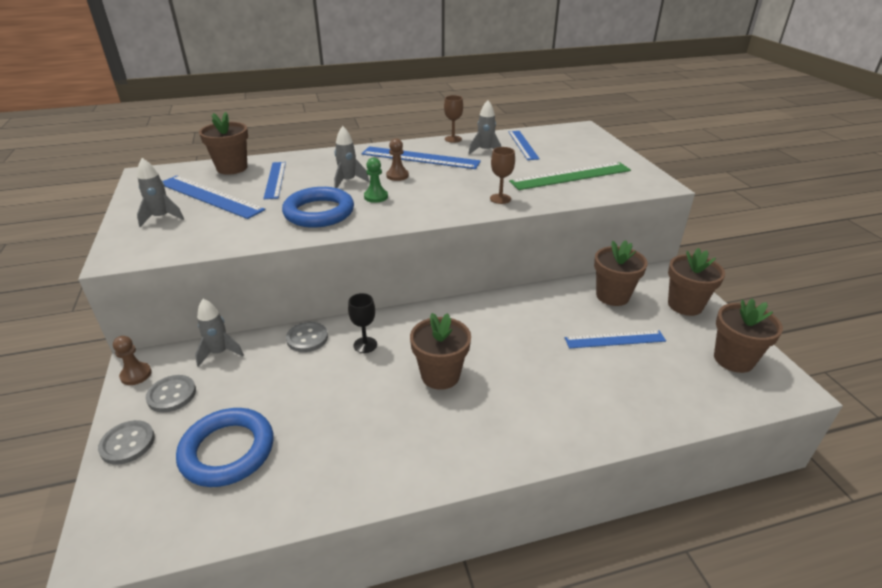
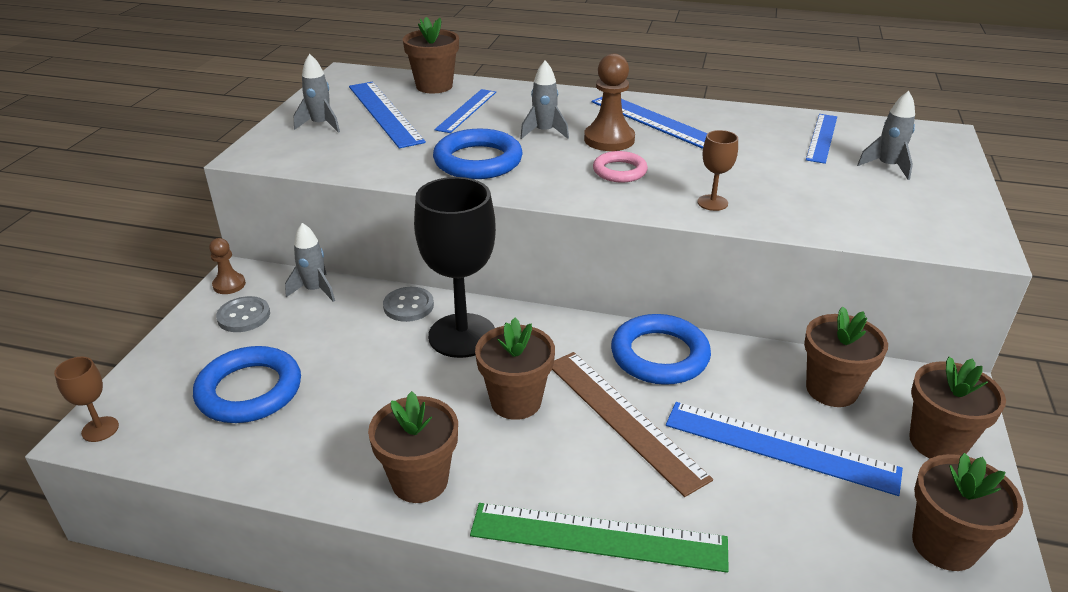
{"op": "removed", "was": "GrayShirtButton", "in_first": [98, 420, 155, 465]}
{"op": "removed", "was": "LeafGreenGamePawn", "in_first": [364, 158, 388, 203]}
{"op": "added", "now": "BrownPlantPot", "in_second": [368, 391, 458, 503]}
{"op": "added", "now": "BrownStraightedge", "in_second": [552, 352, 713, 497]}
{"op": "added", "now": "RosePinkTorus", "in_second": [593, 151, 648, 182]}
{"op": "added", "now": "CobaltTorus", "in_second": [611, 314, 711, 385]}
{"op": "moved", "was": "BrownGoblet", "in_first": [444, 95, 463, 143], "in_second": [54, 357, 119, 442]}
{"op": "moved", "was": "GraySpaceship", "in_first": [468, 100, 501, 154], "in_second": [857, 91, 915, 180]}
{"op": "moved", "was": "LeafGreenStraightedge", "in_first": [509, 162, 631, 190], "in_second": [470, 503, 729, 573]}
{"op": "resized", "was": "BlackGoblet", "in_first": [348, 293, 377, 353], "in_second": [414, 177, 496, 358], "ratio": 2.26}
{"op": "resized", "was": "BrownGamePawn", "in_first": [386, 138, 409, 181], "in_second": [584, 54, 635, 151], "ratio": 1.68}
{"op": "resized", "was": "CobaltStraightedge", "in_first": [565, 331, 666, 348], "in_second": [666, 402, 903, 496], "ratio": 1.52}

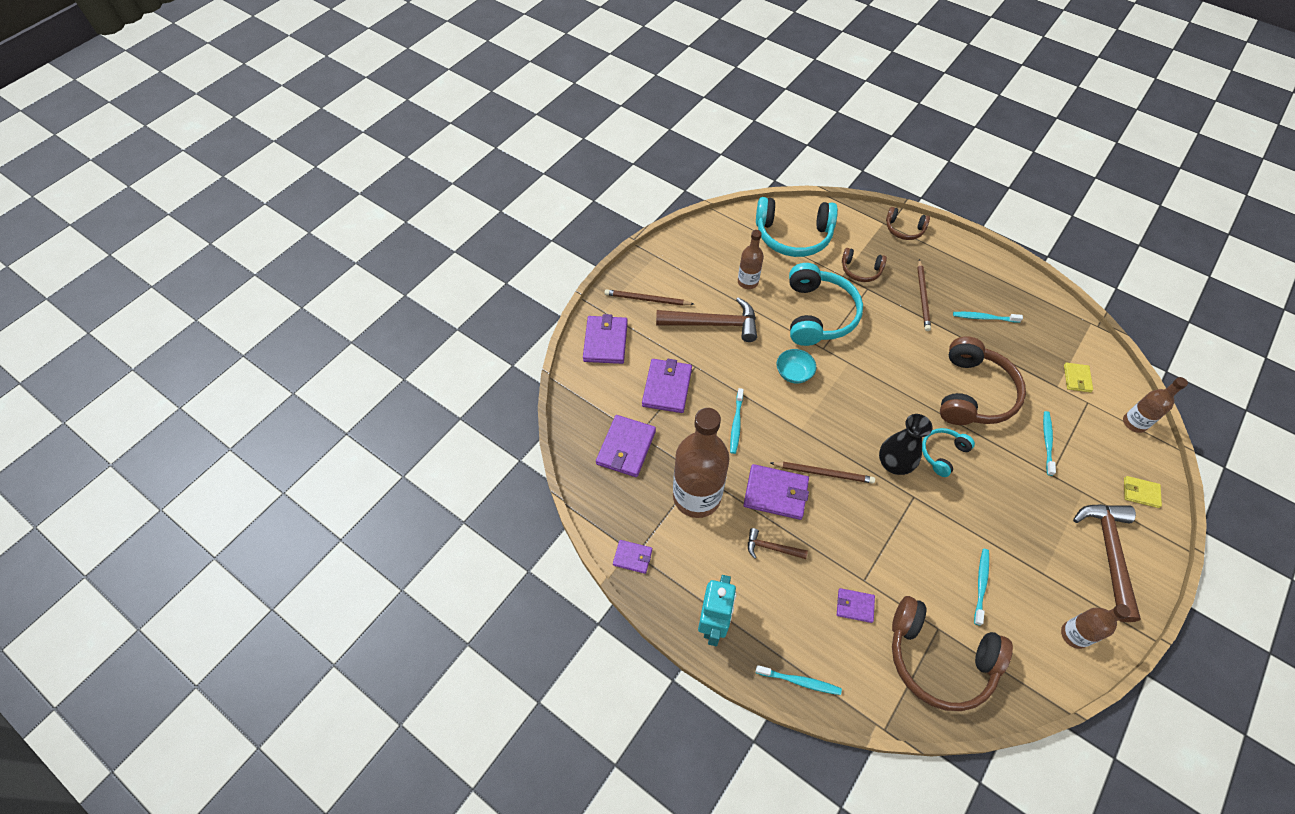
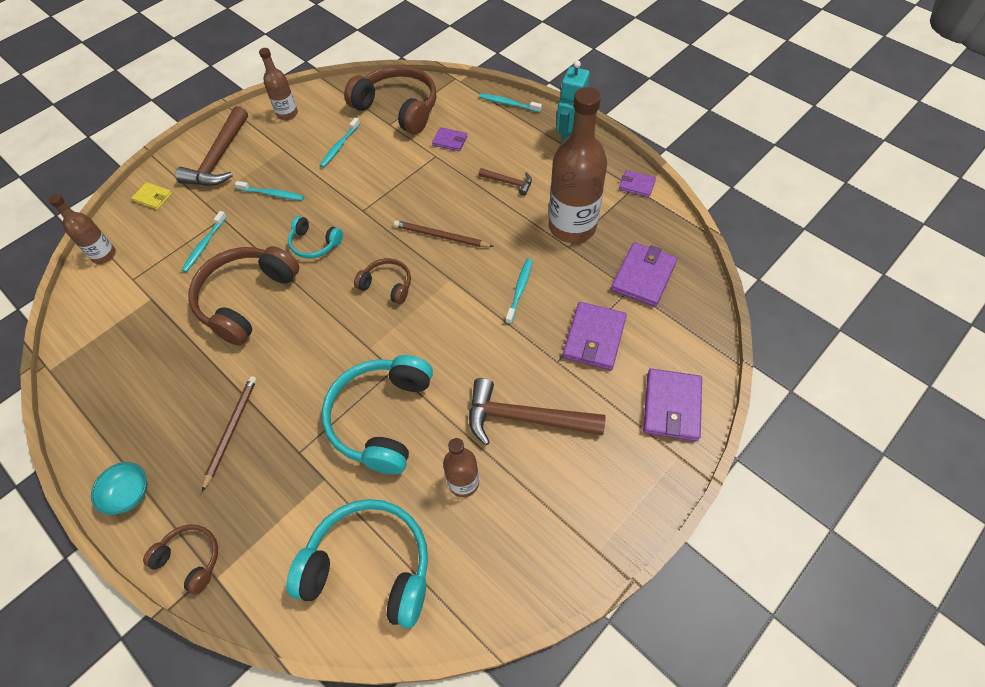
{"op": "removed", "was": "BrownLeadPencil", "in_first": [605, 289, 694, 306]}
{"op": "removed", "was": "PurpleWallet", "in_first": [744, 464, 809, 520]}
{"op": "removed", "was": "BlackVase", "in_first": [879, 414, 933, 475]}
{"op": "removed", "was": "YellowWallet", "in_first": [1064, 363, 1093, 392]}
{"op": "moved", "was": "AquaDeepDish", "in_first": [777, 349, 816, 384], "in_second": [91, 462, 147, 515]}
{"op": "moved", "was": "BrownHeadset", "in_first": [842, 248, 887, 282], "in_second": [354, 258, 411, 304]}
{"op": "moved", "was": "AquaToothbrush", "in_first": [953, 312, 1023, 323], "in_second": [235, 181, 304, 201]}
{"op": "turned", "was": "AquaHeadset", "in_first": [922, 428, 975, 477], "in_second": [288, 216, 343, 259], "clockwise": 60}

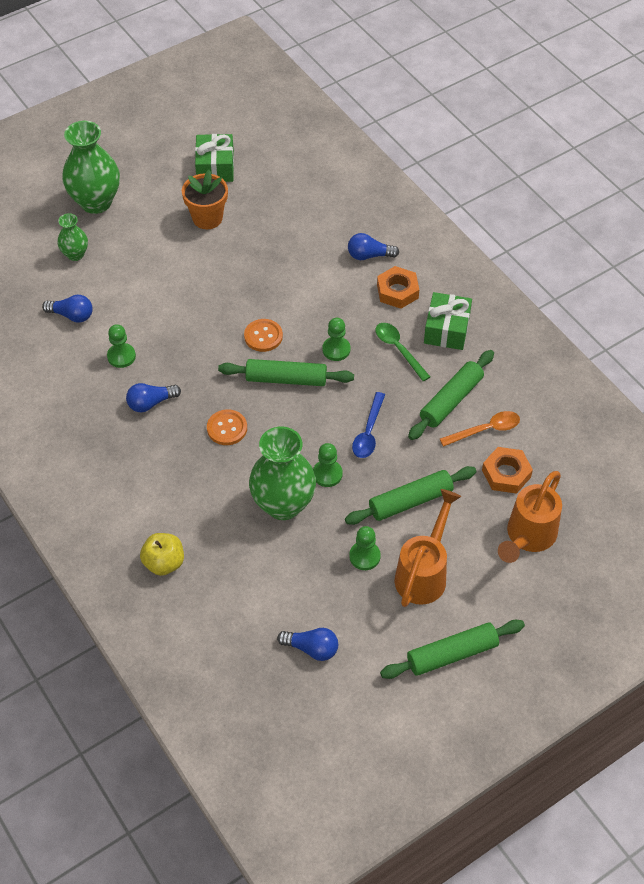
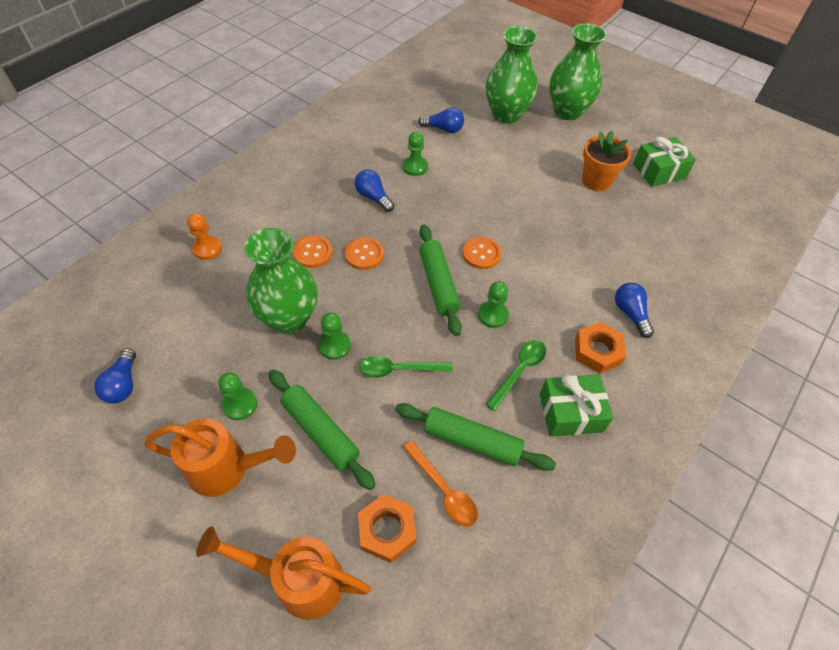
{"op": "removed", "was": "LeafGreenPastryRoller", "in_first": [380, 620, 525, 679]}
{"op": "added", "now": "OrangeColouredShirtButton", "in_second": [293, 235, 332, 268]}
{"op": "replaced", "was": "YellowToyApple", "now": "OrangeColouredGamePawn", "in_first": [140, 533, 184, 576], "in_second": [187, 213, 222, 260]}
{"op": "recoloured", "was": "CobaltTeaspoon", "now": "LeafGreenTeaspoon", "in_first": [352, 392, 385, 458], "in_second": [359, 356, 453, 378]}
{"op": "turned", "was": "CobaltLightbulb", "in_first": [42, 295, 93, 323], "in_second": [418, 108, 464, 133], "clockwise": -75}
{"op": "resized", "was": "LeafGreenVase", "in_first": [58, 213, 88, 261], "in_second": [486, 26, 538, 124], "ratio": 1.92}

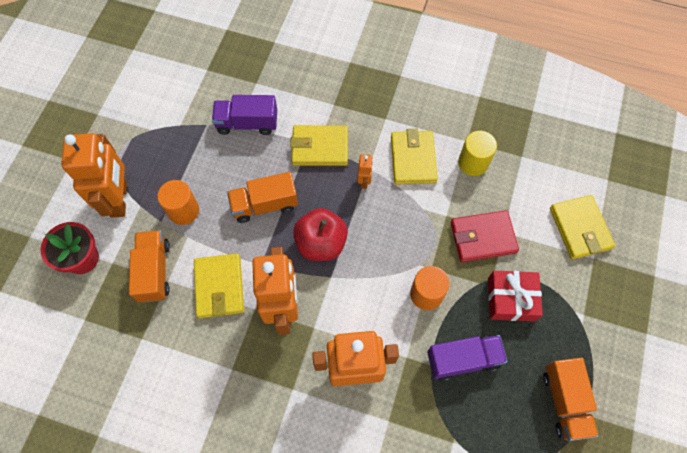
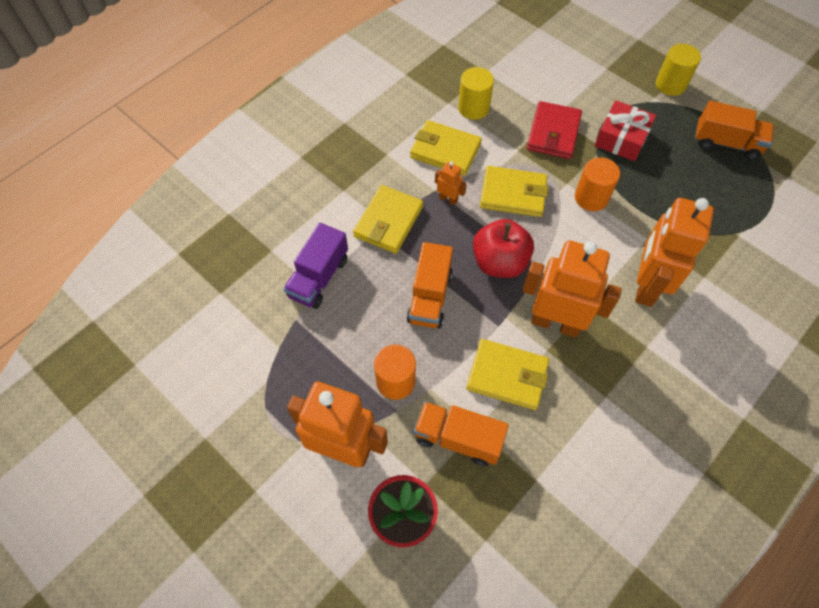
{"op": "removed", "was": "PurpleToyTruck", "in_first": [427, 335, 508, 381]}
{"op": "added", "now": "YellowCylinder", "in_second": [656, 44, 701, 96]}
{"op": "moved", "was": "YellowWallet", "in_first": [550, 195, 615, 259], "in_second": [480, 166, 548, 217]}

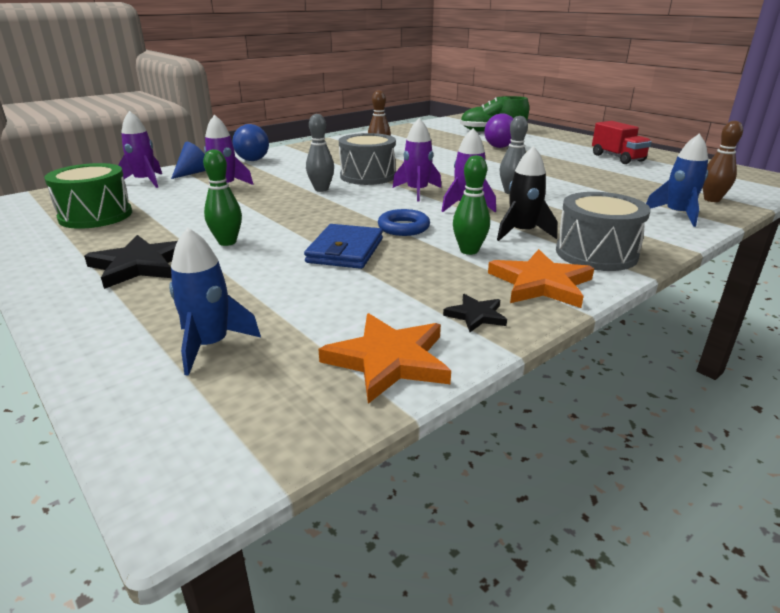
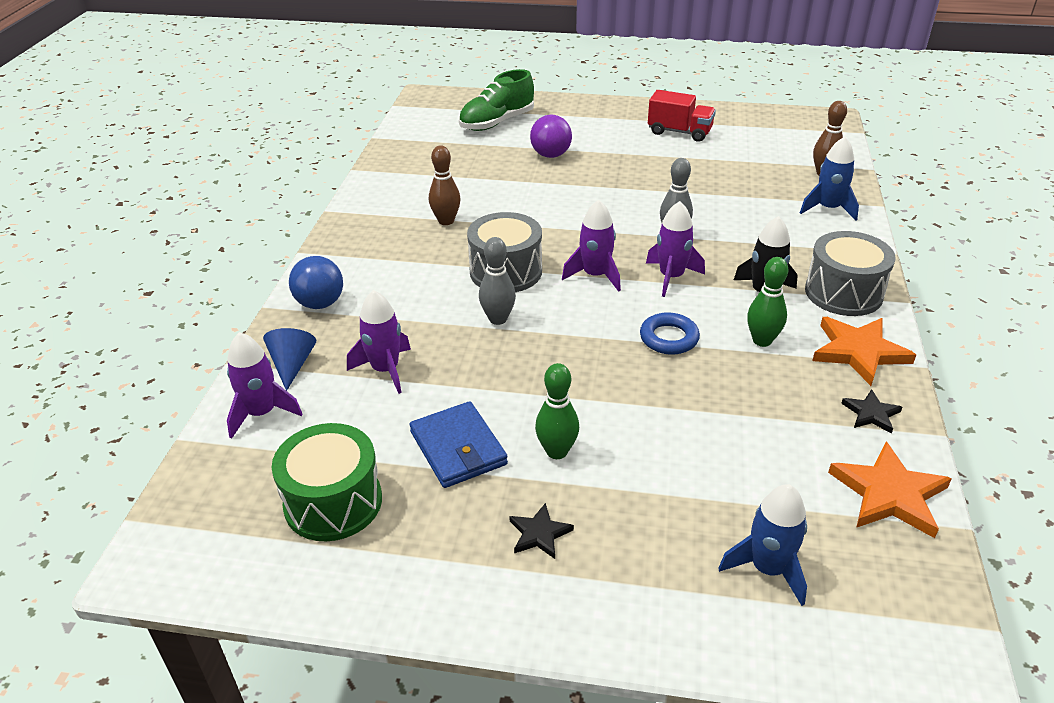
{"op": "moved", "was": "CobaltWallet", "in_first": [304, 224, 383, 269], "in_second": [410, 401, 508, 488]}
{"op": "resized", "was": "BlackStar", "in_first": [84, 235, 178, 289], "in_second": [509, 503, 574, 559], "ratio": 0.54}

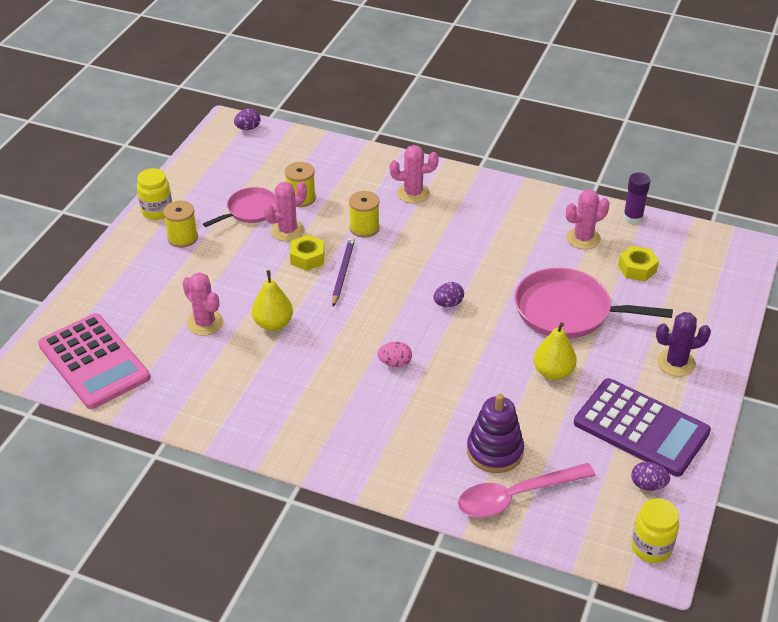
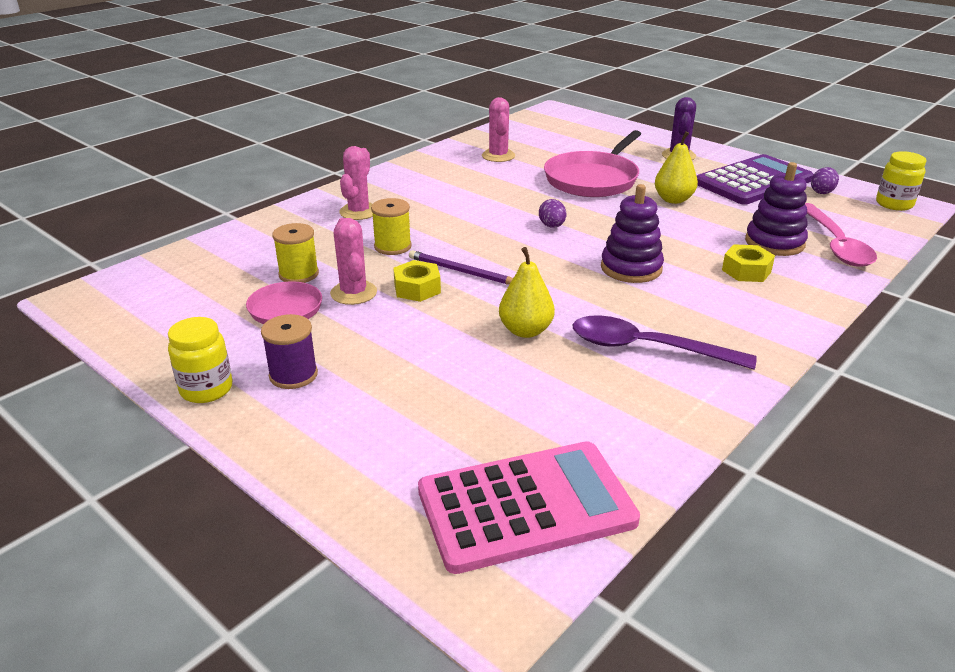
{"op": "removed", "was": "RosePinkPricklyPlant", "in_first": [182, 272, 224, 336]}
{"op": "removed", "was": "PurpleToyEgg", "in_first": [234, 109, 260, 130]}
{"op": "removed", "was": "PurpleStickOfGlue", "in_first": [623, 172, 650, 224]}
{"op": "added", "now": "PurpleTeaspoon", "in_second": [573, 315, 757, 370]}
{"op": "moved", "was": "YellowHexagonNut", "in_first": [618, 246, 659, 281], "in_second": [722, 244, 775, 282]}
{"op": "replaced", "was": "RosePinkToyEgg", "now": "PurpleRingStacker", "in_first": [378, 341, 412, 367], "in_second": [601, 184, 664, 283]}
{"op": "recoloured", "was": "YellowSpool", "now": "PurpleSpool", "in_first": [163, 201, 198, 248], "in_second": [261, 314, 318, 389]}

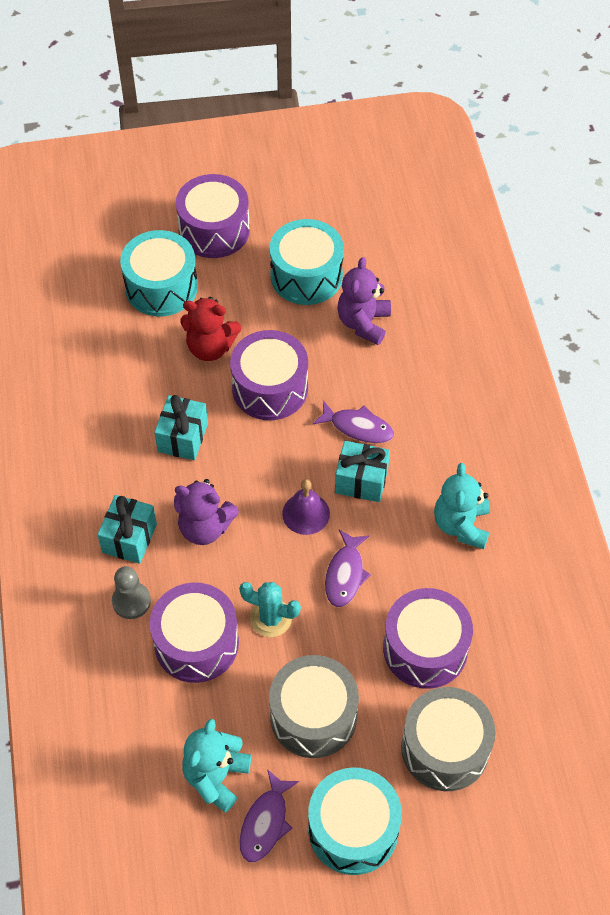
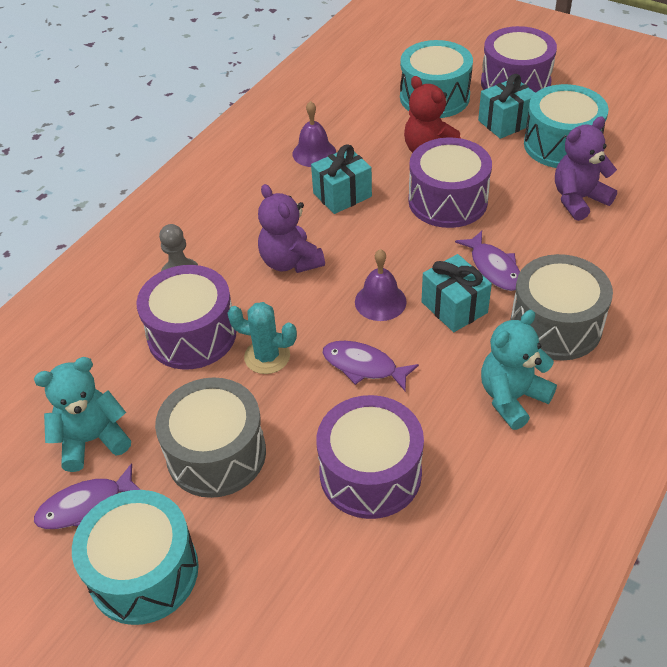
{"op": "added", "now": "PurpleBell", "in_second": [292, 101, 336, 167]}
{"op": "moved", "was": "AquaWrappedGift", "in_first": [97, 495, 157, 564], "in_second": [478, 74, 535, 139]}
{"op": "moved", "was": "GraySnareDrum", "in_first": [401, 687, 495, 791], "in_second": [510, 254, 613, 361]}
{"op": "turned", "was": "AquaPricklyPlant", "in_first": [239, 582, 301, 637], "in_second": [227, 302, 297, 374], "clockwise": -45}
{"op": "turned", "was": "PurpleFishFigure", "in_first": [325, 530, 371, 607], "in_second": [322, 341, 419, 392], "clockwise": 60}

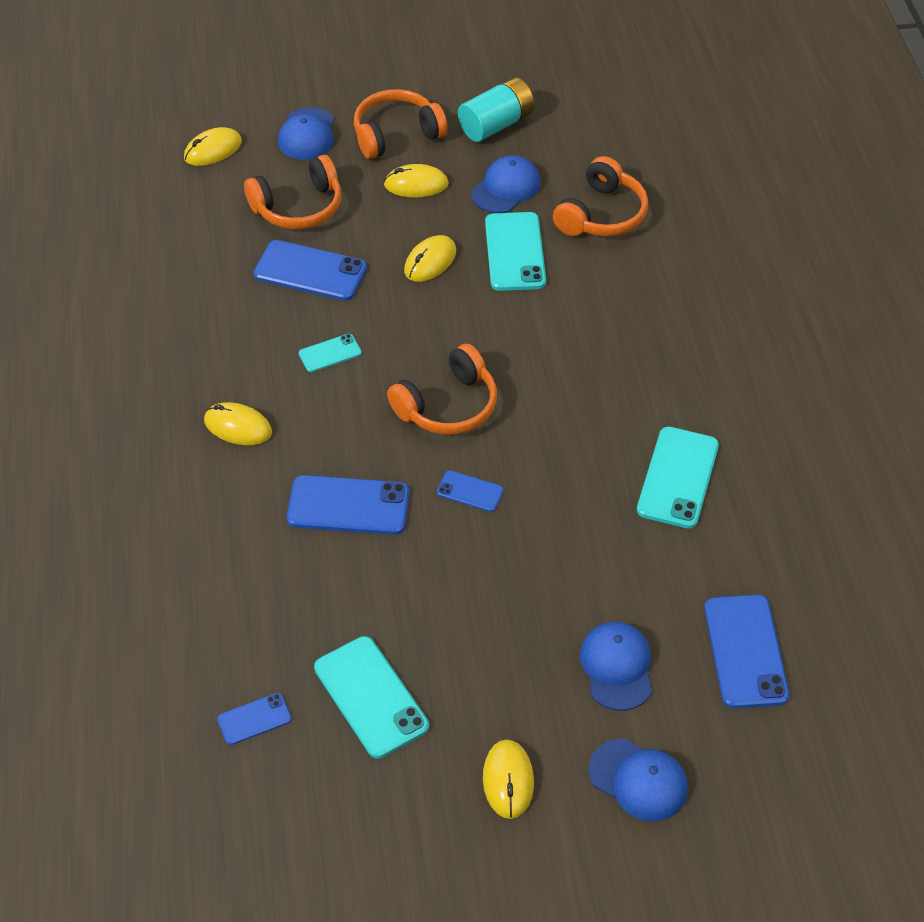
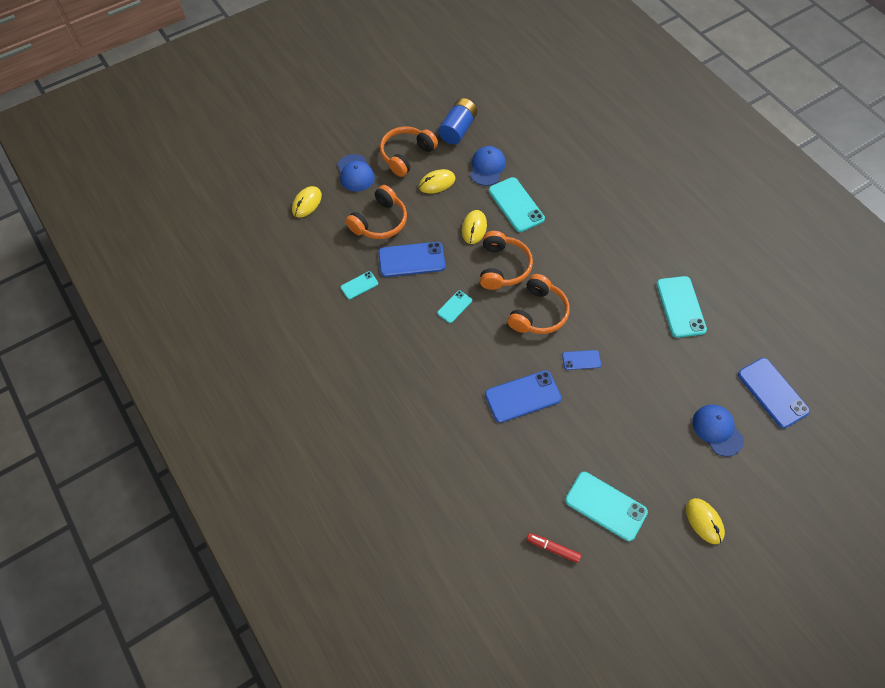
{"op": "removed", "was": "YellowPcMouse", "in_first": [204, 402, 272, 445]}
{"op": "removed", "was": "CobaltPeakedCap", "in_first": [589, 739, 688, 821]}
{"op": "added", "now": "AquaPhone", "in_second": [341, 271, 378, 299]}
{"op": "moved", "was": "OrangeColouredHeadset", "in_first": [553, 156, 648, 236], "in_second": [480, 231, 533, 290]}
{"op": "replaced", "was": "CobaltPhone", "now": "CrimsonMarkerPen", "in_first": [217, 693, 292, 745], "in_second": [527, 533, 581, 563]}
{"op": "recoloured", "was": "AquaPowerCell", "now": "CobaltPowerCell", "in_first": [458, 77, 534, 142], "in_second": [438, 98, 478, 144]}

